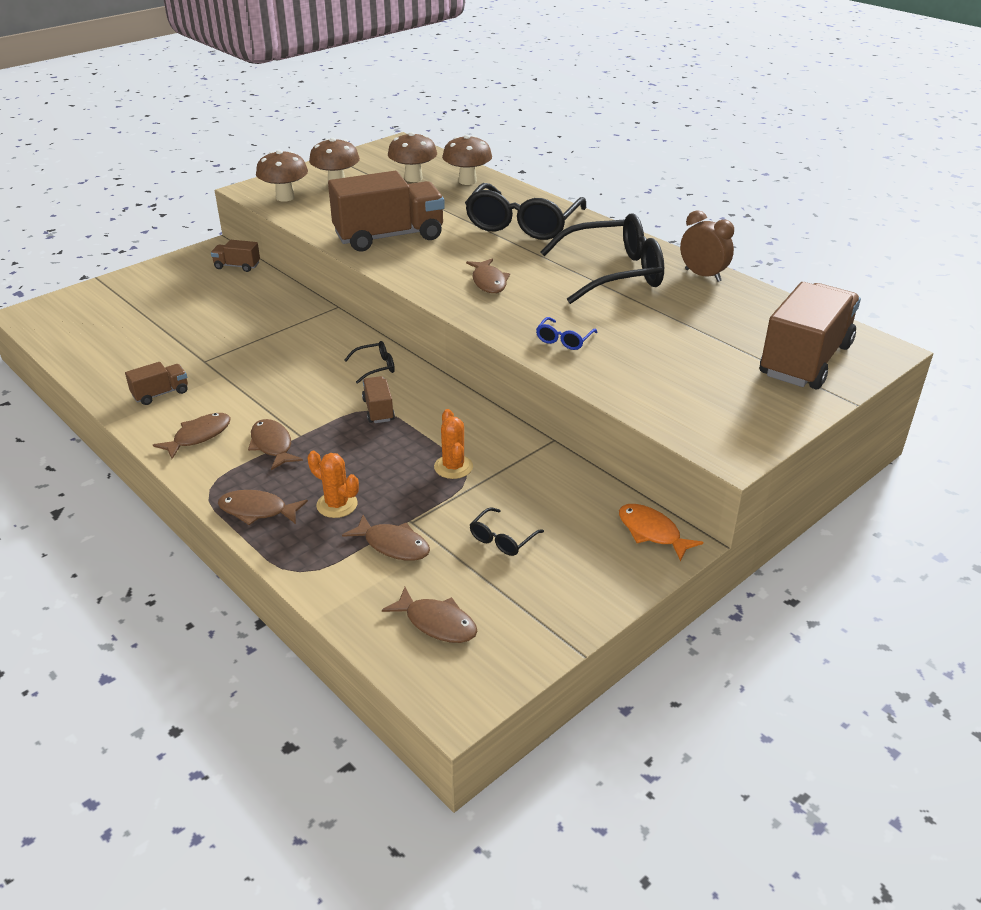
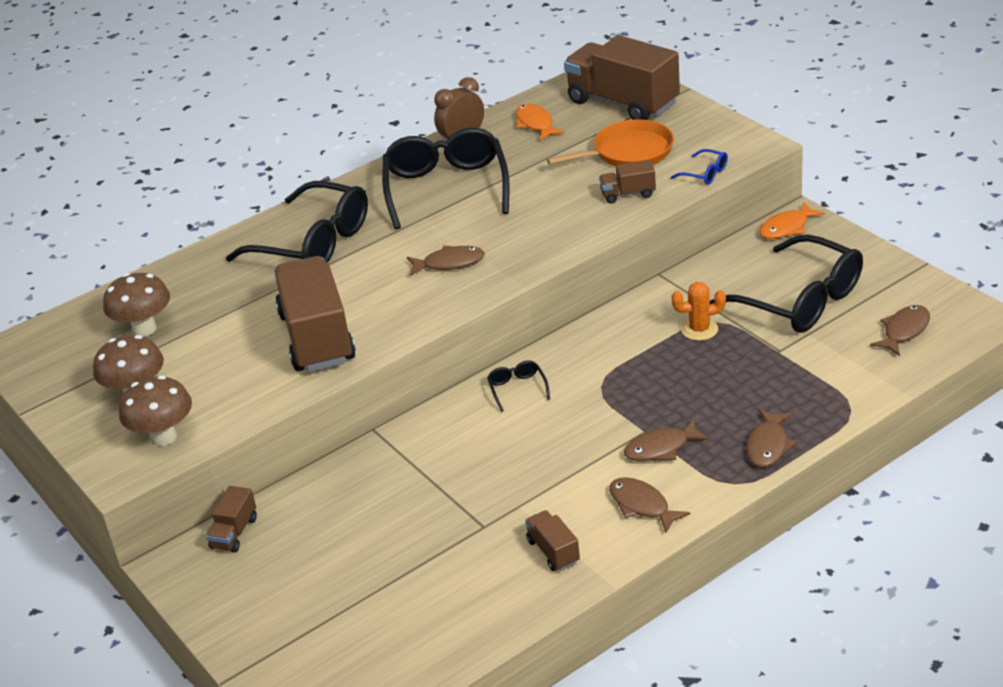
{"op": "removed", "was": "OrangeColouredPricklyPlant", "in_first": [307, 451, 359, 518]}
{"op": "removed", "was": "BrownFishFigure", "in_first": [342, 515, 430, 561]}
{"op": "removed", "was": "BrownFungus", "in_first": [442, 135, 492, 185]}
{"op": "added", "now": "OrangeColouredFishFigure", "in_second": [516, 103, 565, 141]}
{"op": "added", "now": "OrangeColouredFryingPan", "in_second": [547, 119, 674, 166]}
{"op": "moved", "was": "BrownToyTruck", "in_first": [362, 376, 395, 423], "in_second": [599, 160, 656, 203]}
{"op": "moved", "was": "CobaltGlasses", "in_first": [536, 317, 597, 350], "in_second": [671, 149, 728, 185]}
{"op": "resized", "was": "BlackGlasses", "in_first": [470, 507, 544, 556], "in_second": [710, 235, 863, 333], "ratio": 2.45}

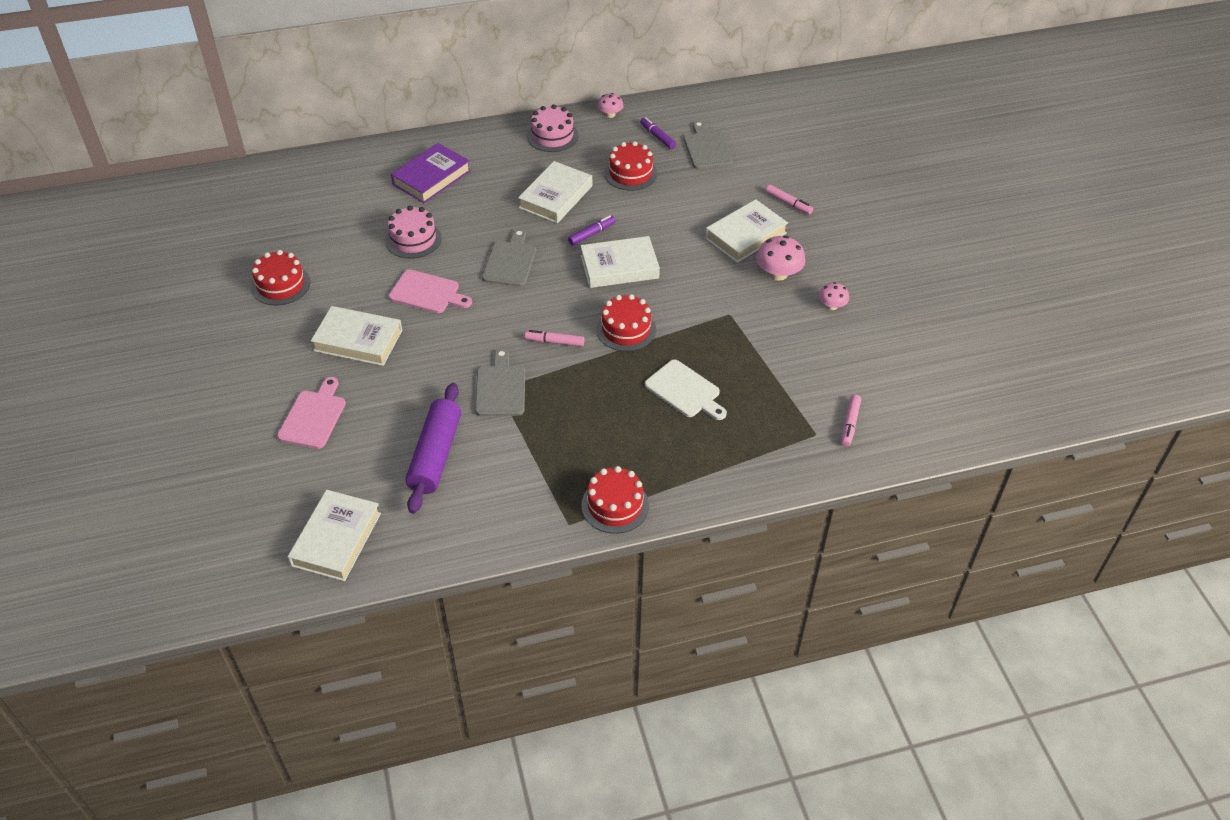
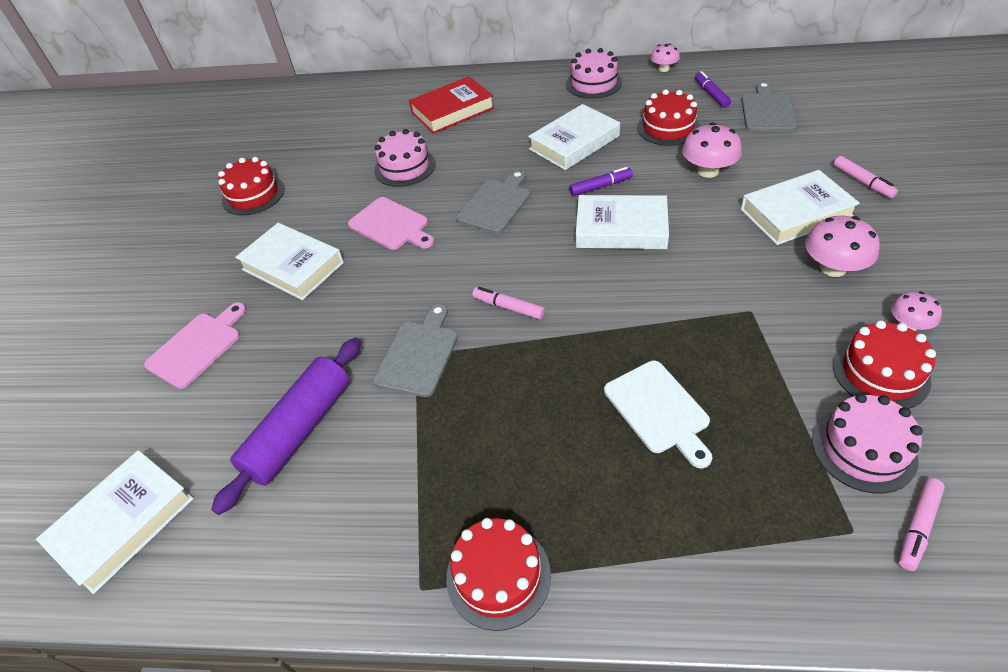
{"op": "added", "now": "RosePinkFungus", "in_second": [682, 123, 742, 178]}
{"op": "added", "now": "RosePinkCake", "in_second": [812, 393, 923, 493]}
{"op": "moved", "was": "CrimsonCake", "in_first": [596, 294, 656, 351], "in_second": [833, 320, 936, 409]}
{"op": "recoloured", "was": "PurpleHardcover", "now": "CrimsonHardcover", "in_first": [391, 143, 471, 203], "in_second": [409, 76, 495, 134]}

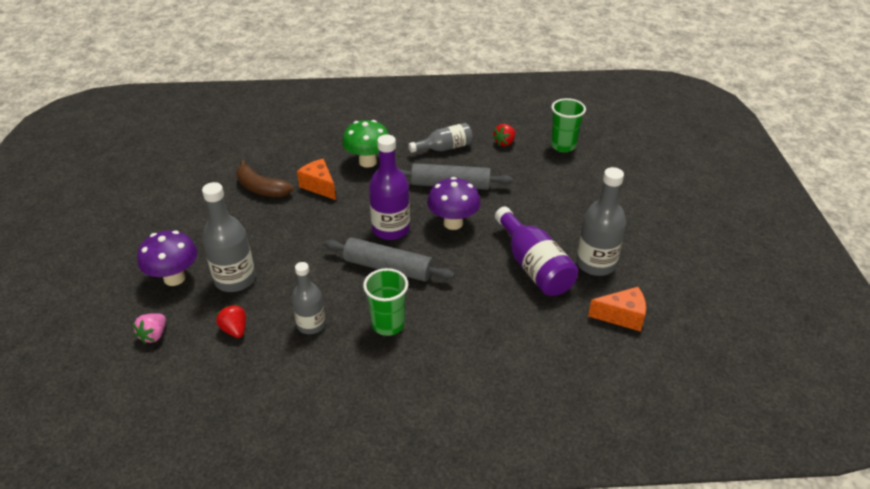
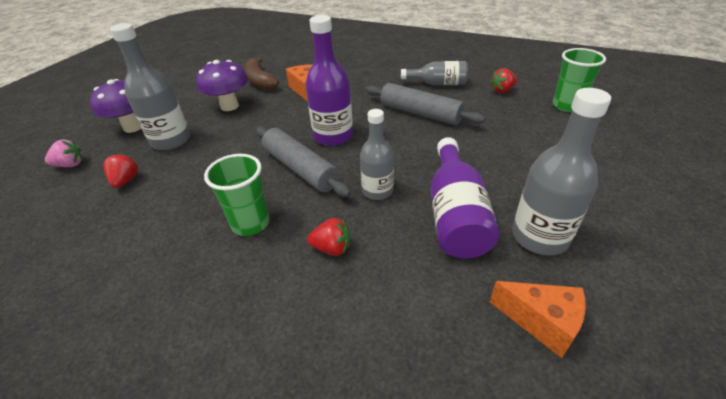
{"op": "removed", "was": "LeafGreenFungus", "in_first": [342, 120, 389, 168]}
{"op": "added", "now": "CrimsonBerry", "in_second": [307, 218, 350, 256]}
{"op": "moved", "was": "GrayFlask", "in_first": [292, 262, 326, 334], "in_second": [360, 109, 394, 200]}
{"op": "moved", "was": "PurpleFungus", "in_first": [427, 177, 480, 230], "in_second": [196, 60, 248, 111]}
{"op": "turned", "was": "RosePinkBerry", "in_first": [133, 313, 166, 344], "in_second": [45, 139, 83, 167], "clockwise": -150}

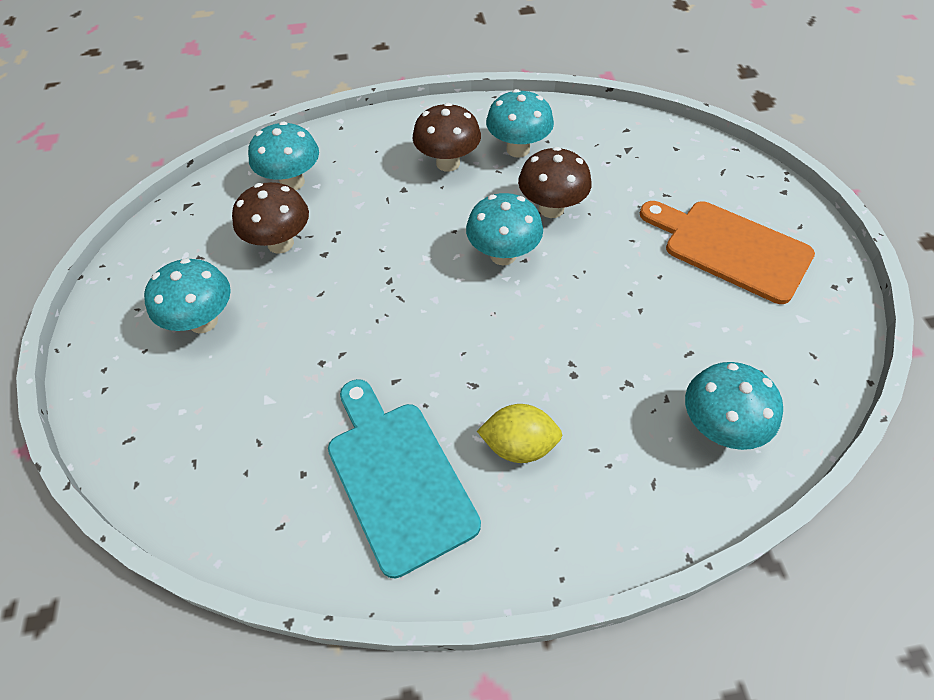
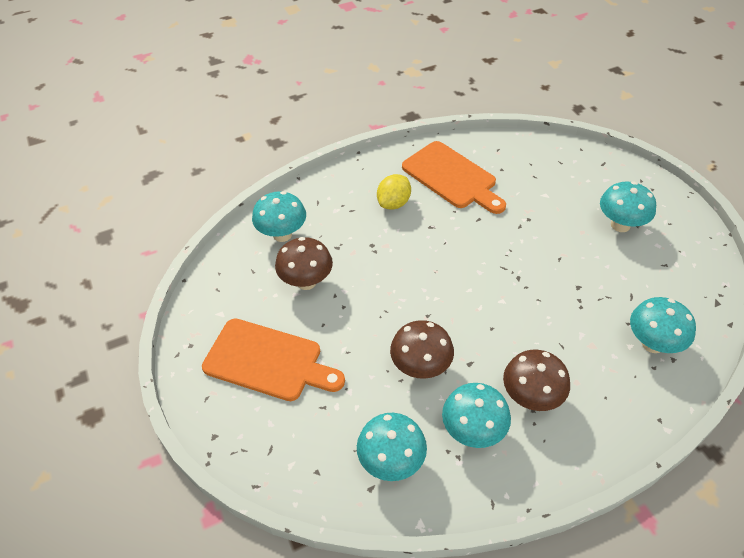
{"op": "moved", "was": "BrownFungus", "in_first": [232, 182, 309, 254], "in_second": [275, 237, 333, 290]}
{"op": "moved", "was": "AquaFungus", "in_first": [466, 193, 543, 265], "in_second": [357, 413, 427, 481]}
{"op": "recoloured", "was": "AquaBreadBoard", "now": "OrangeColouredBreadBoard", "in_first": [328, 379, 481, 579], "in_second": [402, 141, 506, 214]}
{"op": "turned", "was": "YellowToyLemon", "in_first": [477, 404, 562, 463], "in_second": [377, 174, 411, 210], "clockwise": -45}

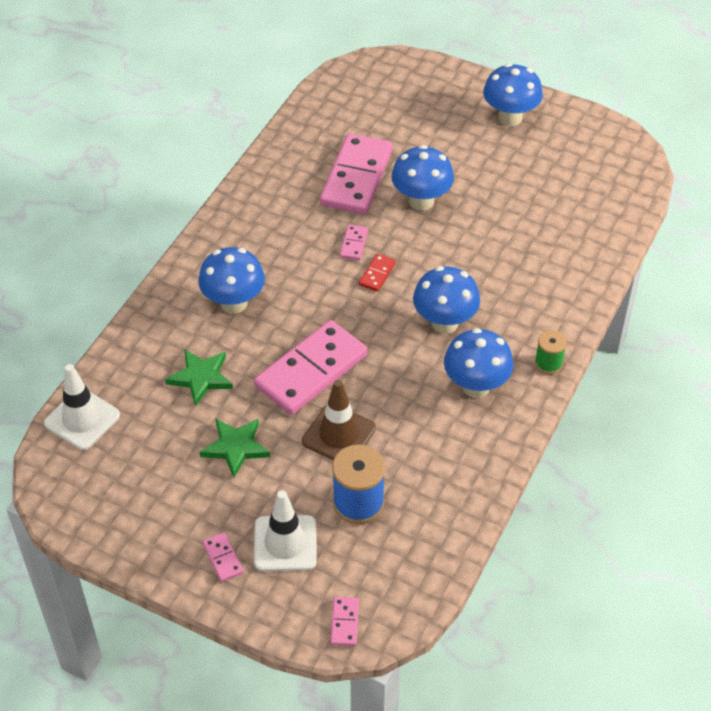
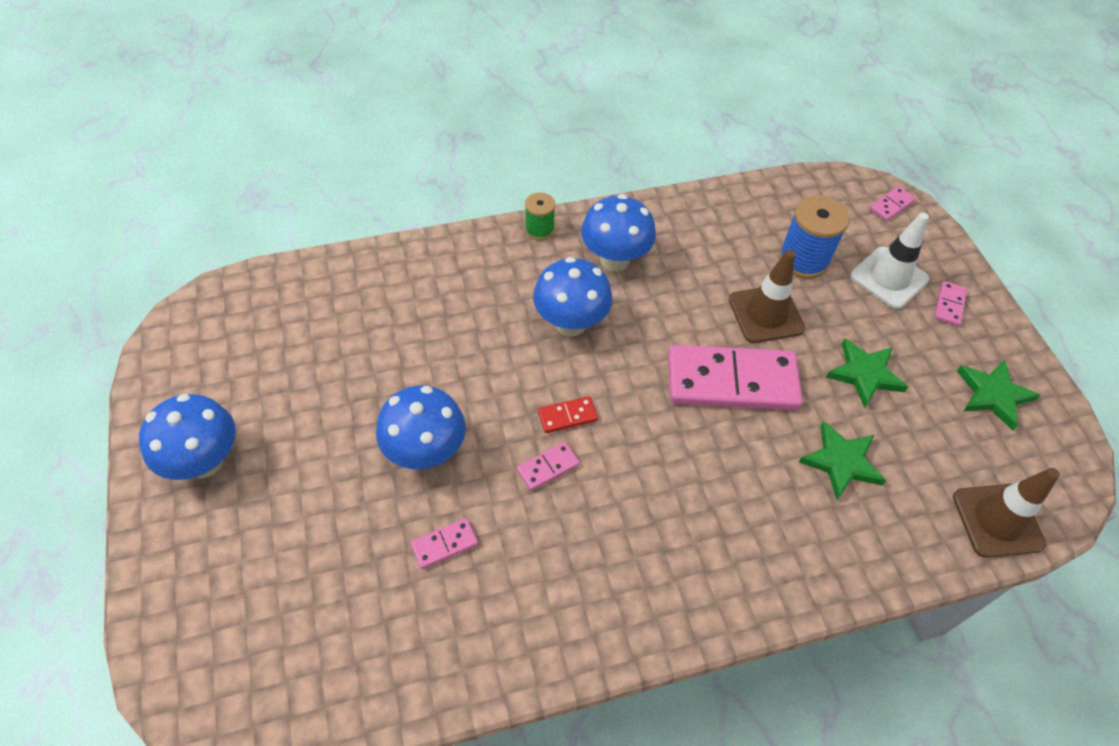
{"op": "removed", "was": "CobaltFungus", "in_first": [198, 247, 265, 314]}
{"op": "added", "now": "LeafGreenStar", "in_second": [957, 360, 1040, 430]}
{"op": "recoloured", "was": "PureWhiteTrafficCone", "now": "BrownTrafficCone", "in_first": [44, 364, 120, 450], "in_second": [953, 468, 1060, 558]}
{"op": "resized", "was": "RosePinkDominoPiece", "in_first": [320, 133, 393, 214], "in_second": [411, 518, 478, 569], "ratio": 0.42}

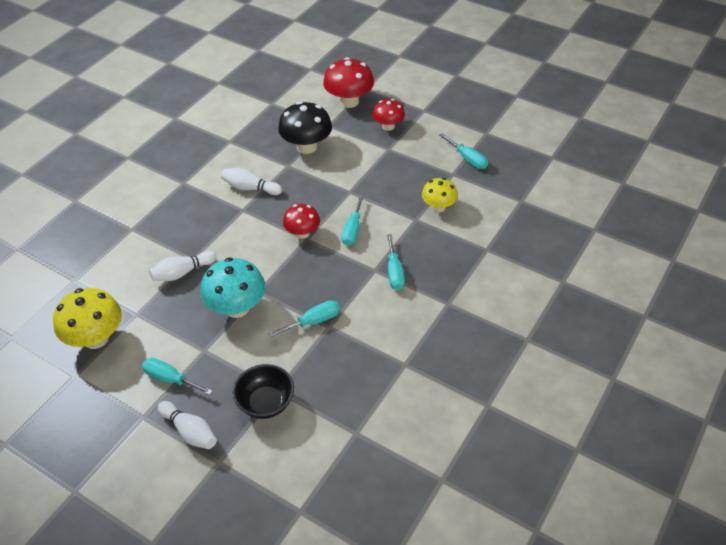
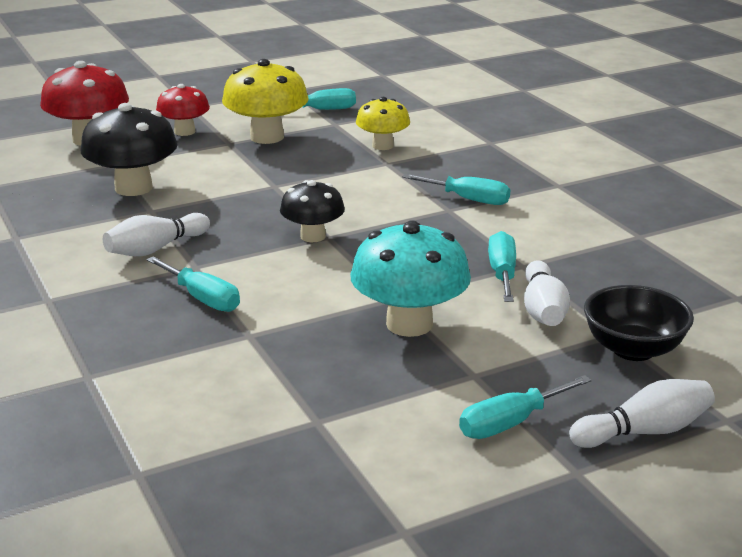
{"op": "moved", "was": "YellowFungus", "in_first": [53, 288, 122, 349], "in_second": [222, 59, 309, 144]}
{"op": "moved", "was": "PureWhiteBowlingPin", "in_first": [149, 251, 216, 281], "in_second": [524, 260, 570, 326]}
{"op": "moved", "was": "AquaFlatScrewdriver", "in_first": [342, 195, 364, 246], "in_second": [146, 257, 240, 312]}
{"op": "recoloured", "was": "CrimsonFungus", "now": "BlackFungus", "in_first": [283, 204, 320, 239], "in_second": [280, 180, 345, 242]}

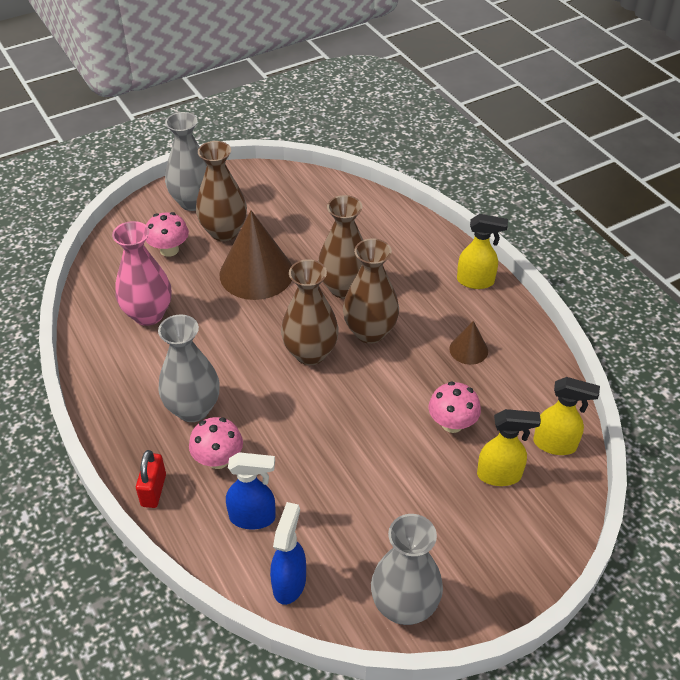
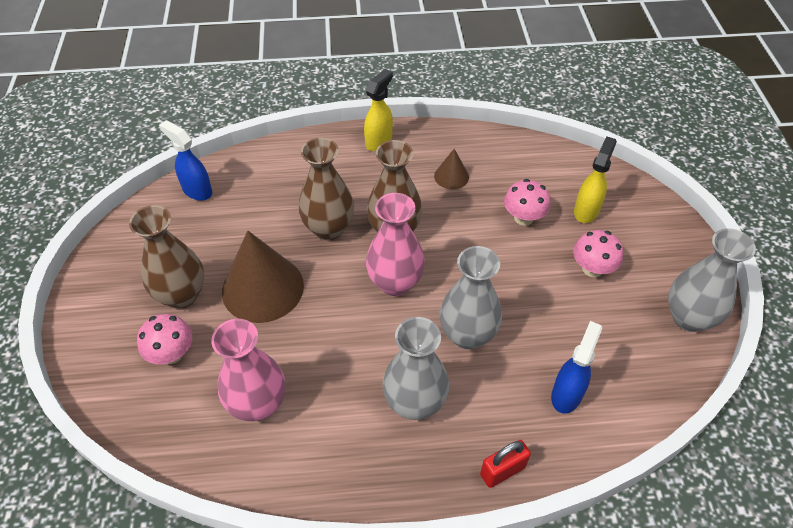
{"op": "removed", "was": "YellowSprayCleaner", "in_first": [533, 377, 600, 455]}
{"op": "moved", "was": "GrayVase", "in_first": [165, 112, 207, 211], "in_second": [439, 246, 502, 349]}
{"op": "moved", "was": "RosePinkFungus", "in_first": [189, 417, 243, 469], "in_second": [573, 230, 623, 277]}
{"op": "moved", "was": "CobaltSprayCleaner", "in_first": [270, 502, 306, 605], "in_second": [159, 120, 212, 201]}
{"op": "recoloured", "was": "BrownVase", "now": "RosePinkVase", "in_first": [281, 259, 339, 365], "in_second": [366, 193, 425, 296]}
{"op": "turned", "was": "CrimsonPadlock", "in_first": [136, 450, 166, 508], "in_second": [480, 440, 531, 488], "clockwise": -60}

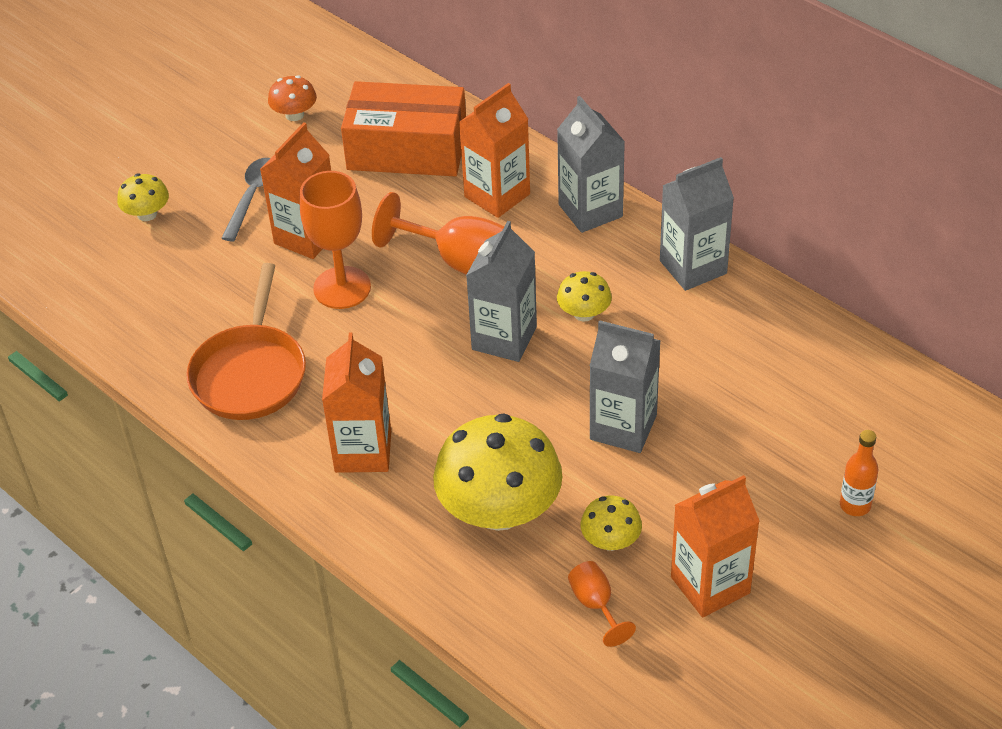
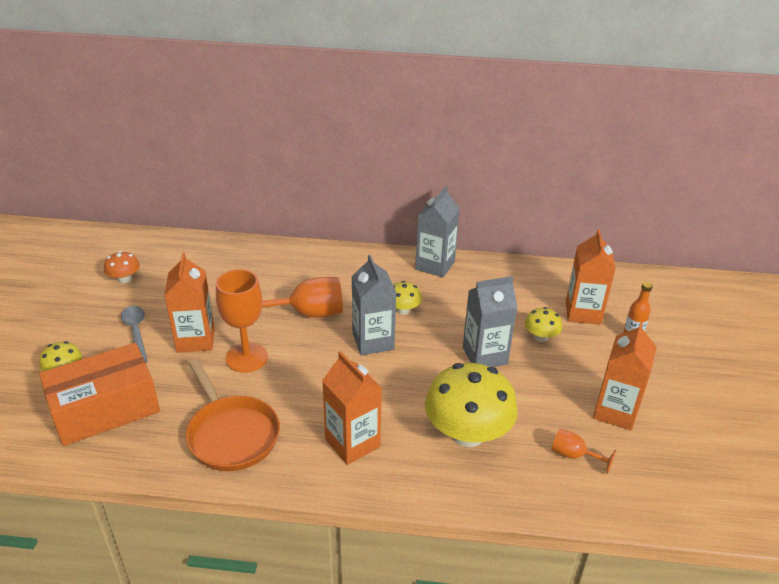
{"op": "removed", "was": "GrayCarton", "in_first": [557, 96, 625, 233]}
{"op": "moved", "was": "OrangeColouredParcel", "in_first": [341, 81, 466, 176], "in_second": [39, 343, 160, 446]}
{"op": "moved", "was": "OrangeColouredCarton", "in_first": [459, 83, 530, 218], "in_second": [566, 229, 615, 325]}
{"op": "moved", "was": "YellowFungus", "in_first": [580, 496, 642, 551], "in_second": [525, 307, 562, 342]}

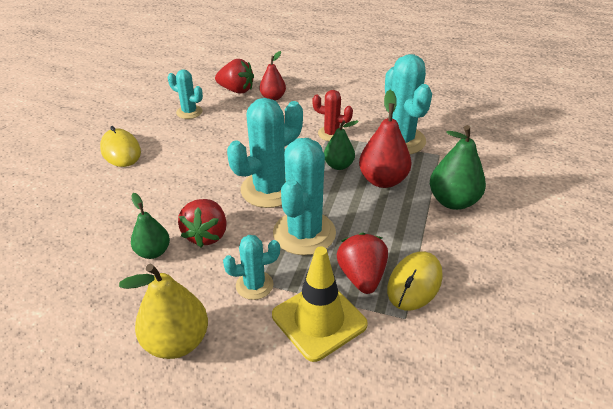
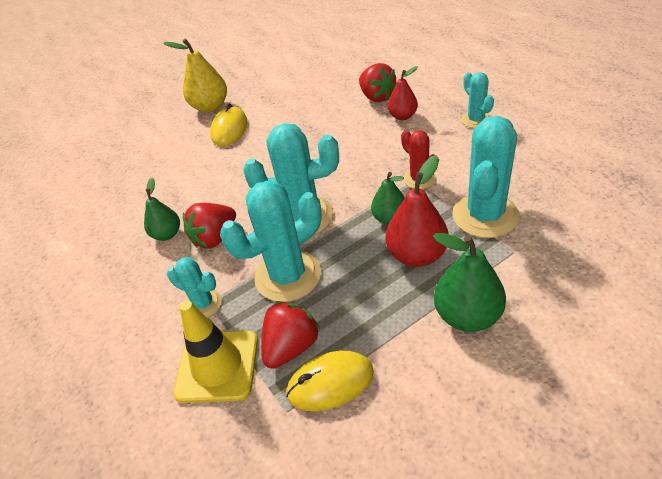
{"op": "moved", "was": "YellowToyPear", "in_first": [119, 264, 208, 359], "in_second": [163, 38, 227, 113]}
{"op": "moved", "was": "AquaPricklyPlant", "in_first": [168, 69, 203, 119], "in_second": [461, 72, 494, 128]}

